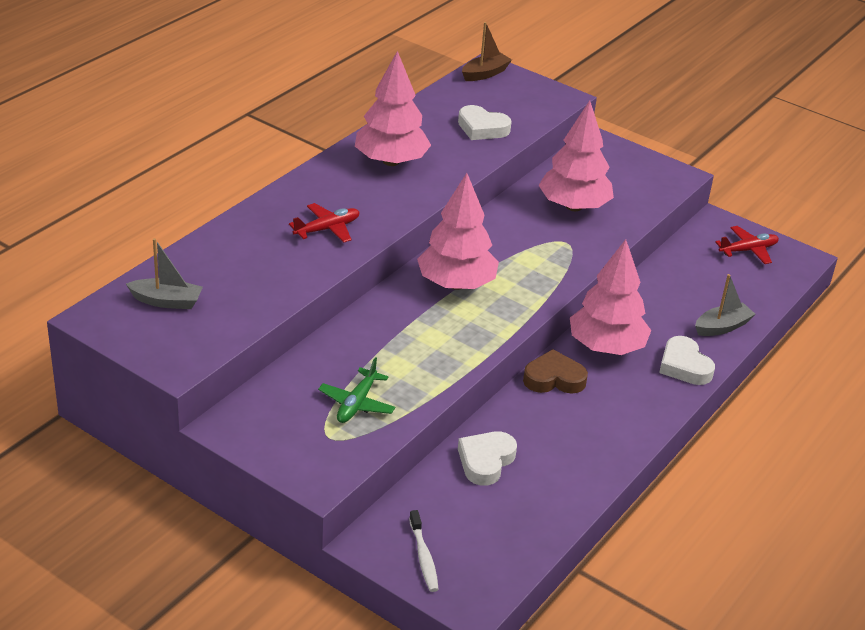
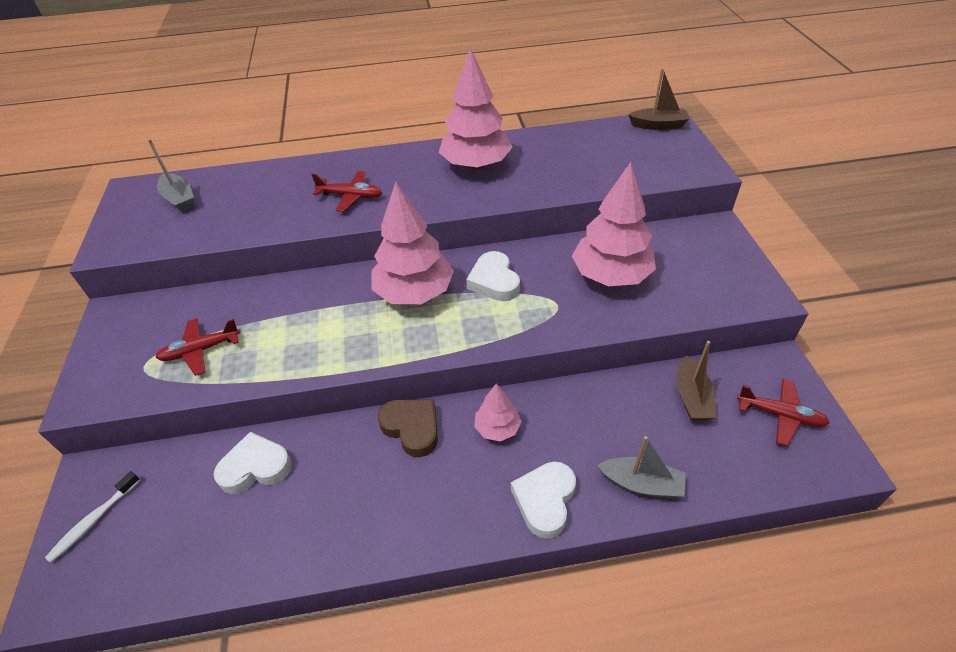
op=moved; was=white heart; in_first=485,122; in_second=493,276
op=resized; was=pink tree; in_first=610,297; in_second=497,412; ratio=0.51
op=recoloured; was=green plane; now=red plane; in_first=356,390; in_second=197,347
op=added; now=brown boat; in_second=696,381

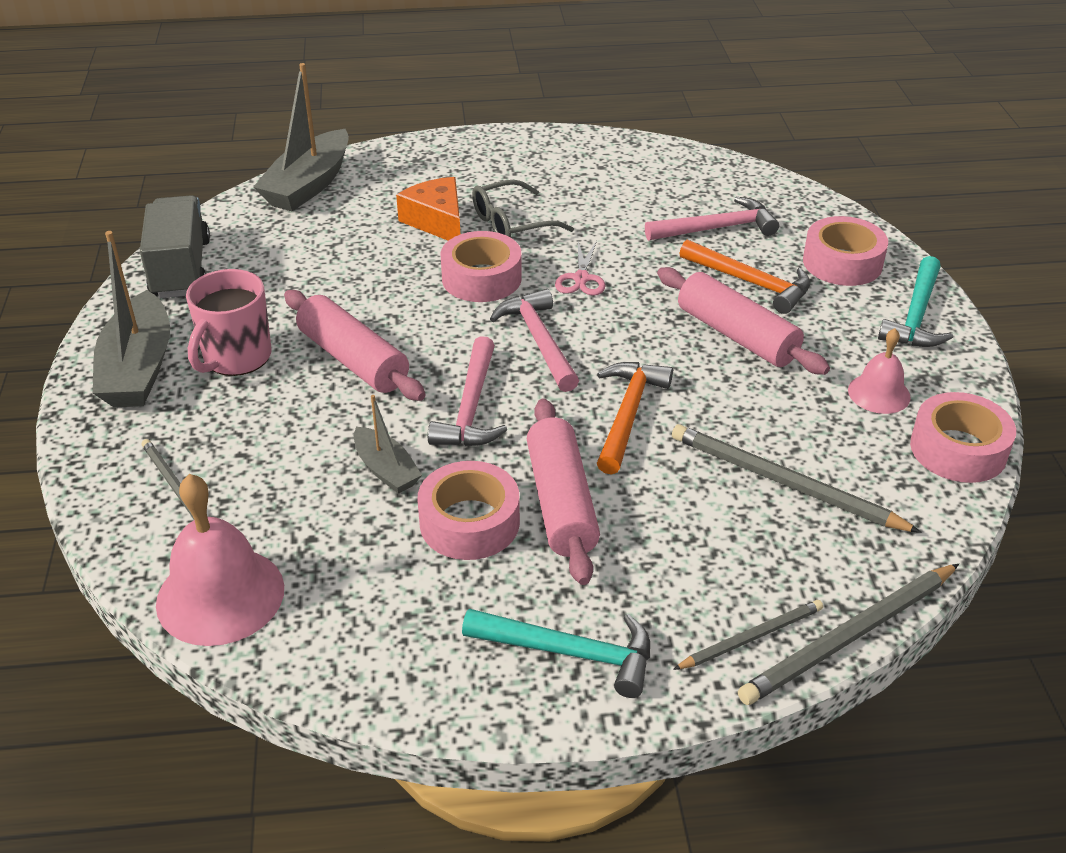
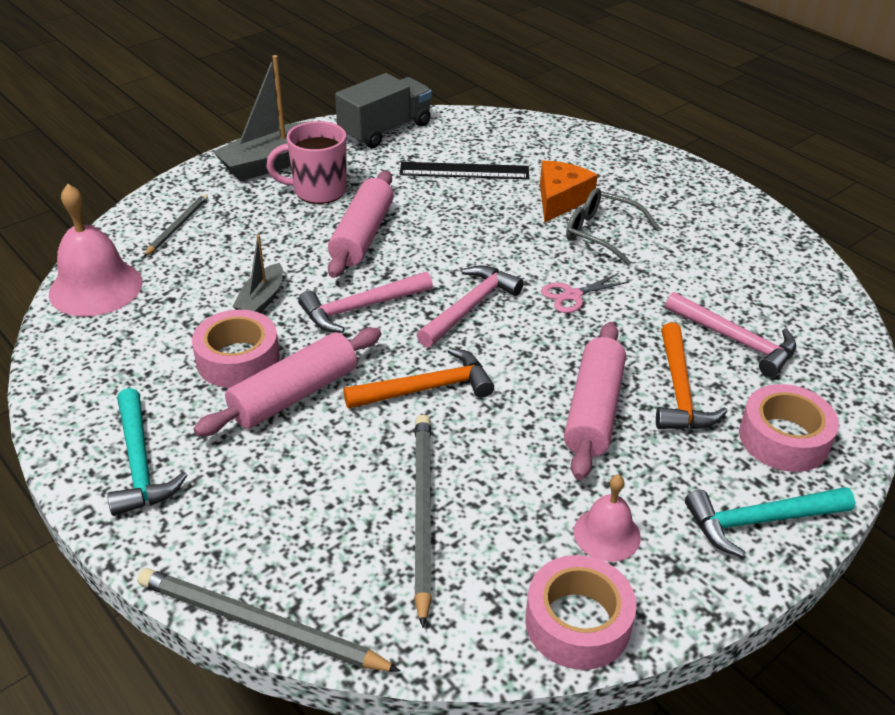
op=removed; was=grey boat; in_first=301,137
op=removed; was=pink tape; in_first=481,266
op=removed; was=grey pencil; in_first=748,635
op=added; now=black ruler; in_second=464,170

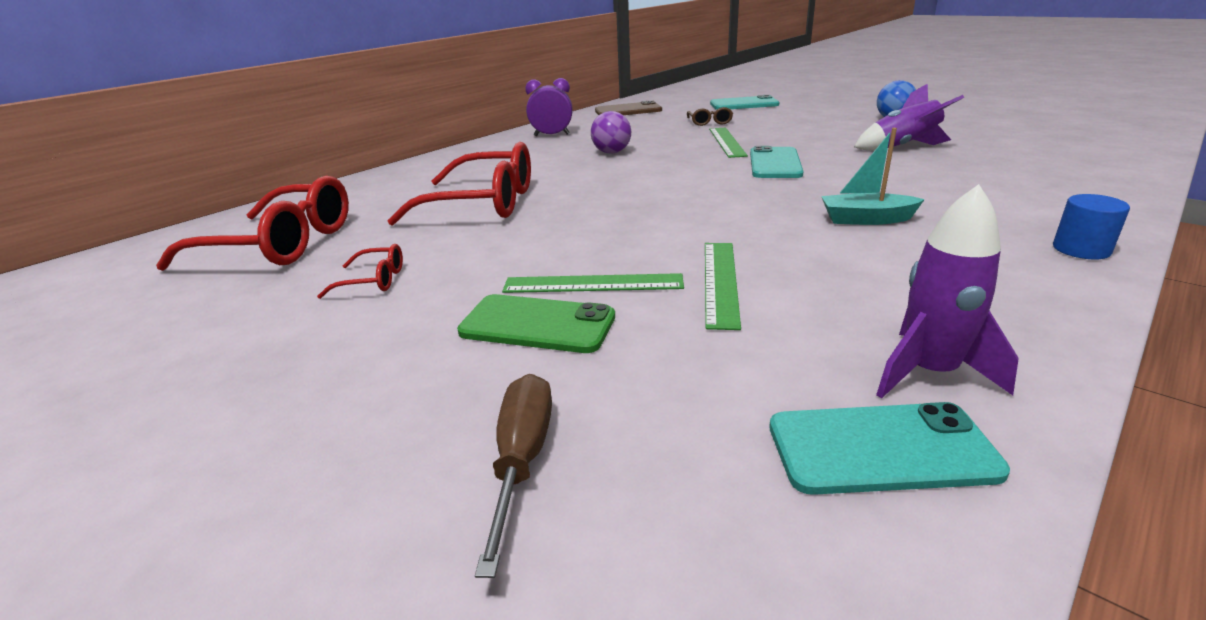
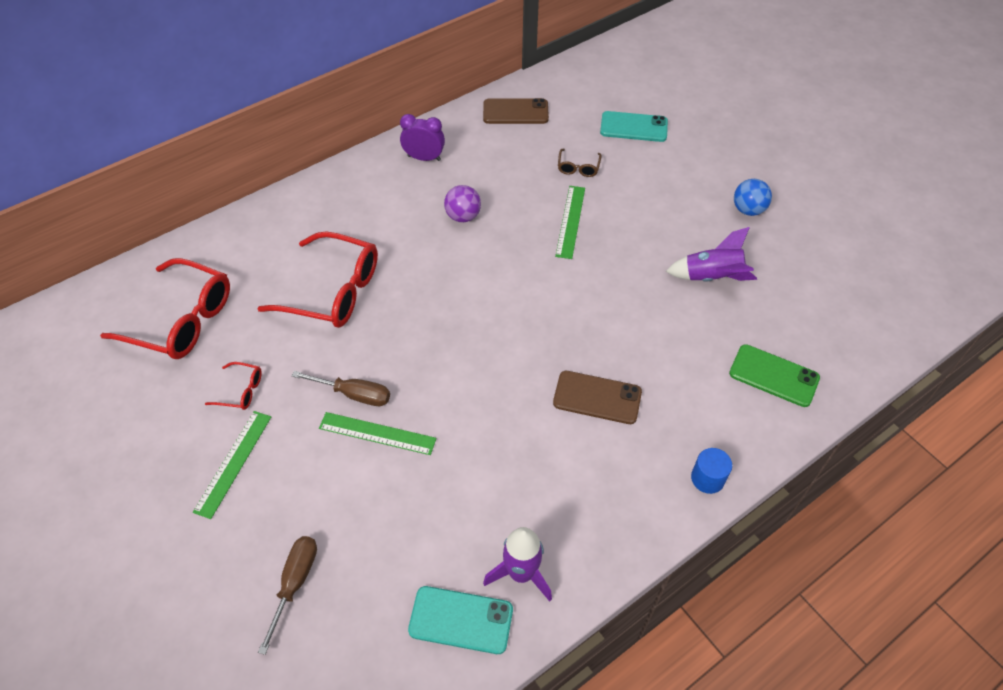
op=replaced; was=turquoise boat; now=brown phone; in_first=873,176; in_second=597,397
op=removed; was=turquoise phone; in_first=777,162
op=moved; was=green ruler; in_first=723,286; in_second=232,465
op=moved; was=green phone; in_first=536,323; in_second=774,375
op=added; now=brown screwdriver; in_second=341,388

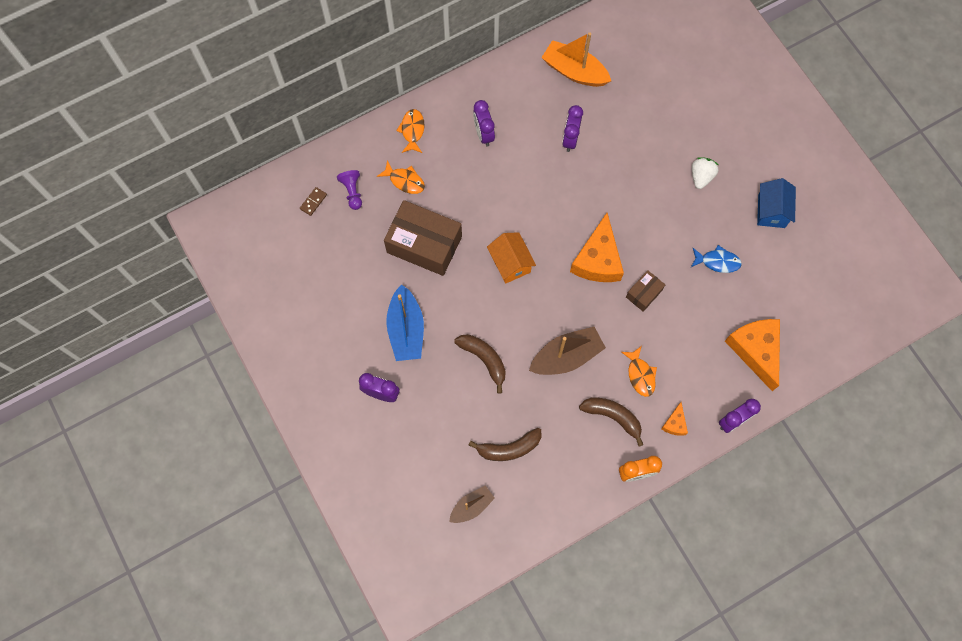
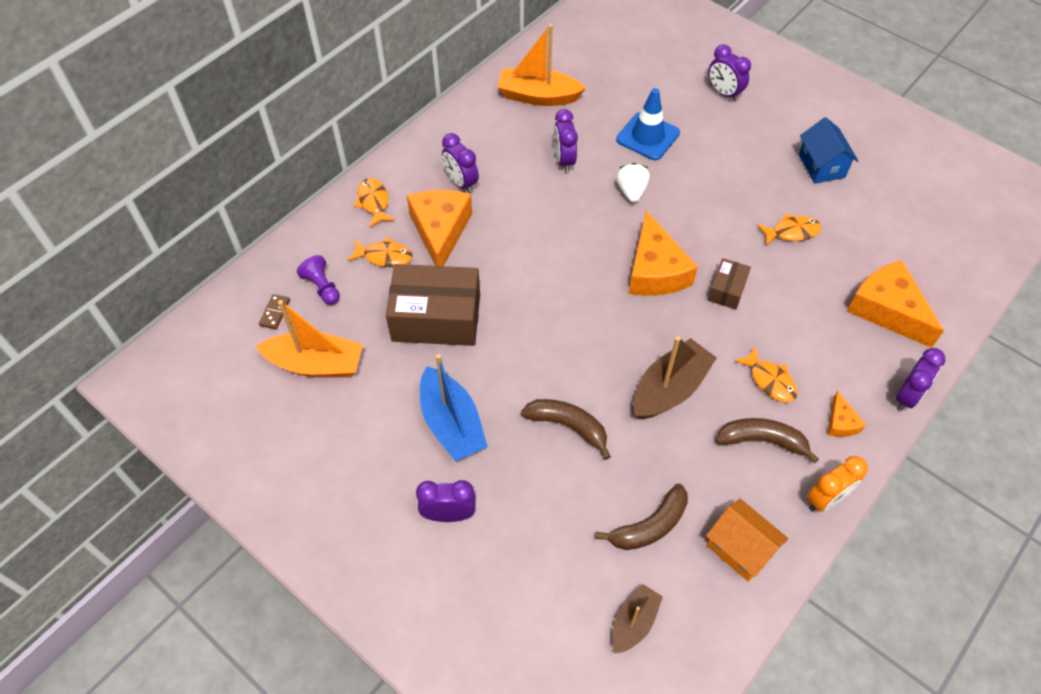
op=moved; was=white strawberry; in_first=705,173; in_second=633,183
op=moved; was=orange house; in_first=511,258; in_second=747,540
op=recoloured; was=blue fish; now=orange fish; in_first=716,259; in_second=789,230
op=added; now=purple clock; in_second=729,73
op=added; now=blue traffic cone; in_second=648,124
op=added; now=orange cheese; in_second=439,228
op=added; now=orange boat; in_second=309,338

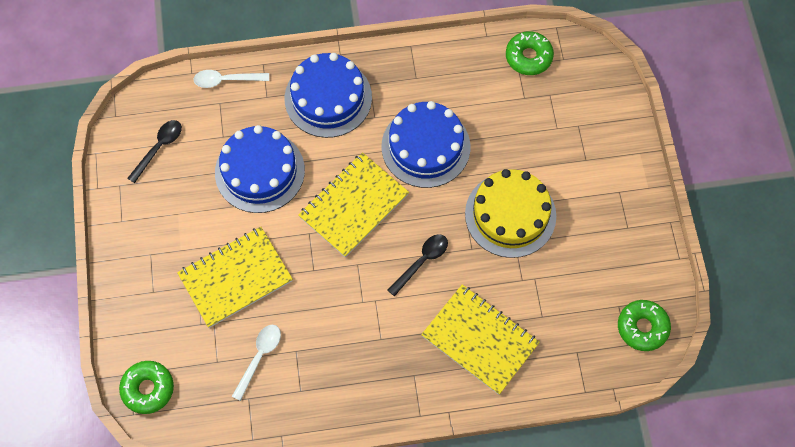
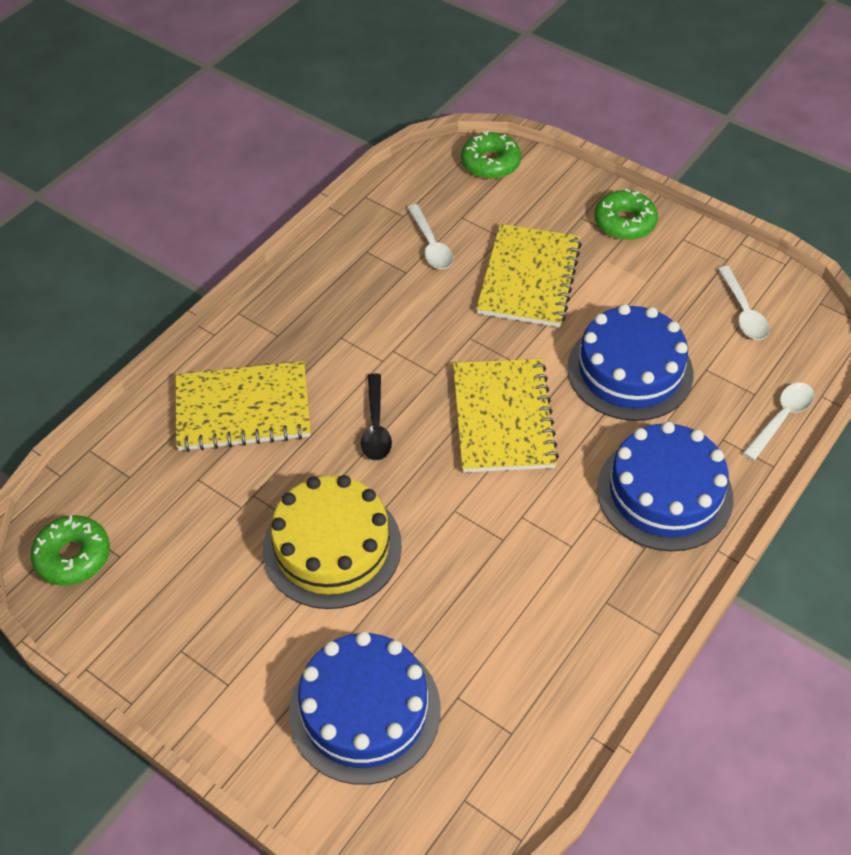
op=moved; was=green donut; in_first=530,53; in_second=626,214
op=moved; was=blue cake; in_first=425,144; in_second=365,708
op=recoloured; was=black spoon; now=white spoon; in_first=154,151; in_second=743,303

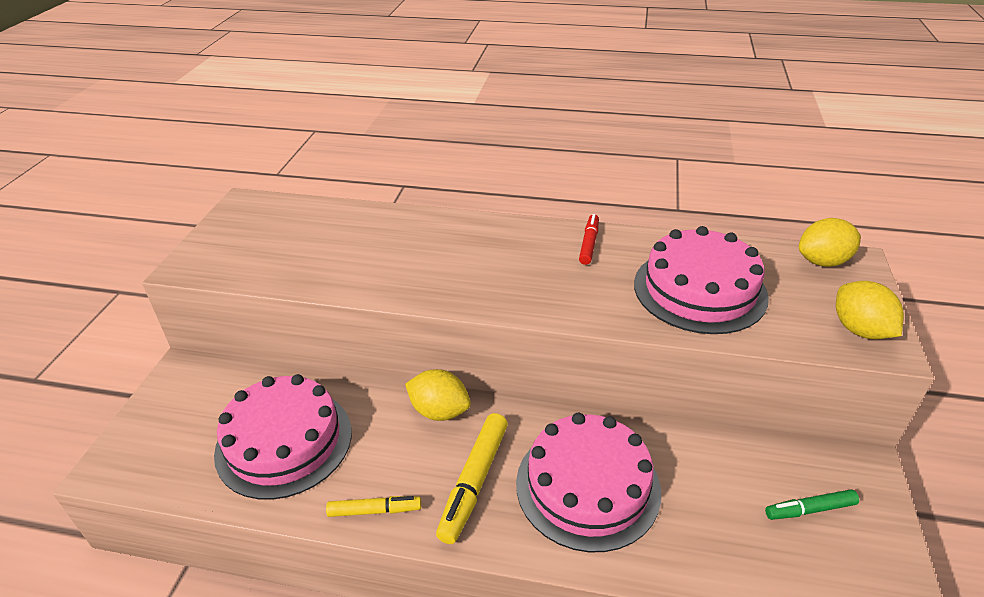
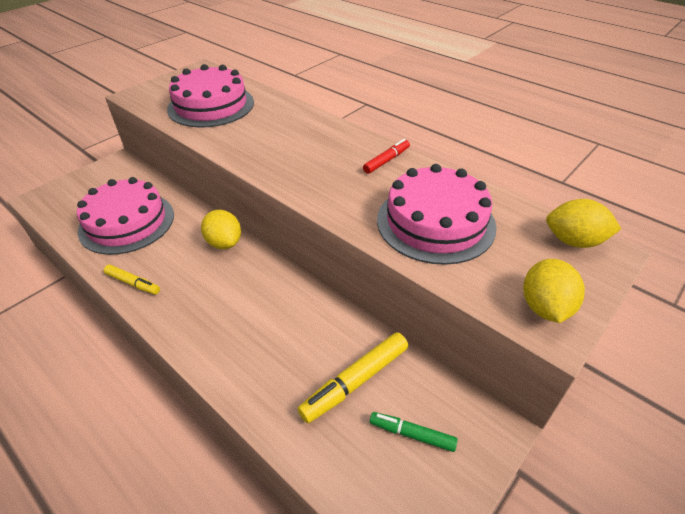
op=moved; was=yellow marker; in_first=472,478; in_second=353,377
op=moved; was=pink cake; in_first=588,482; in_second=210,96

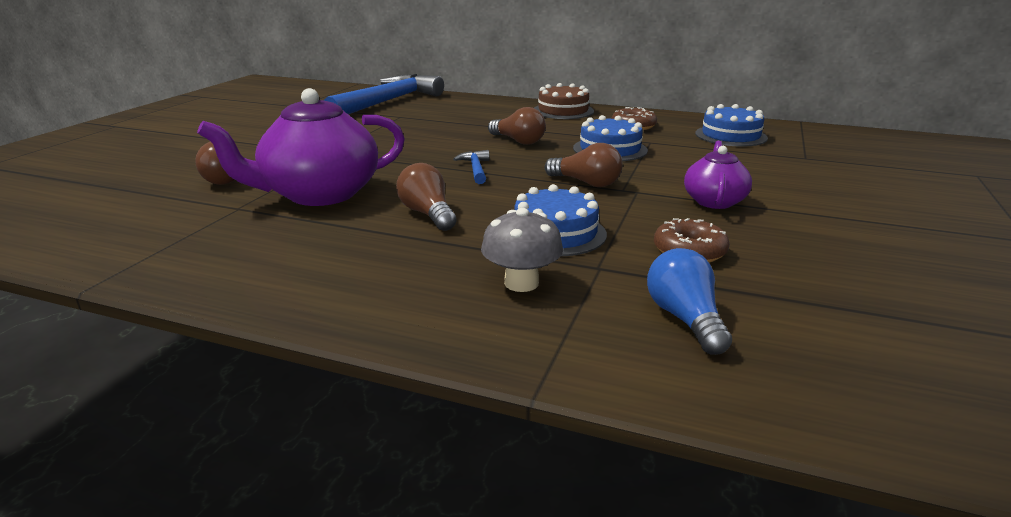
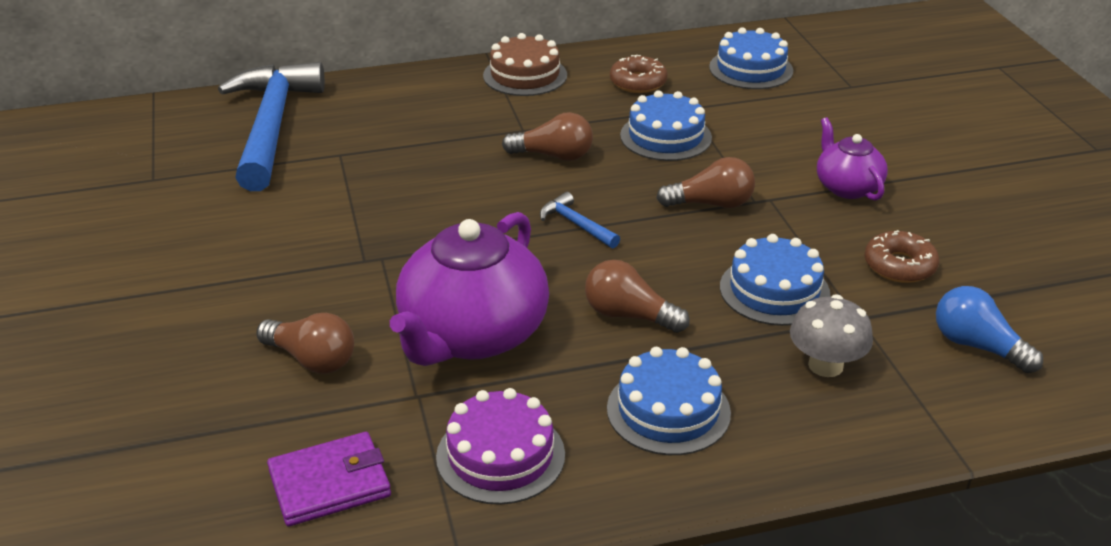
op=added; now=blue cake; in_second=669,401
op=added; now=purple cake; in_second=500,446
op=added; now=purple wallet; in_second=329,479

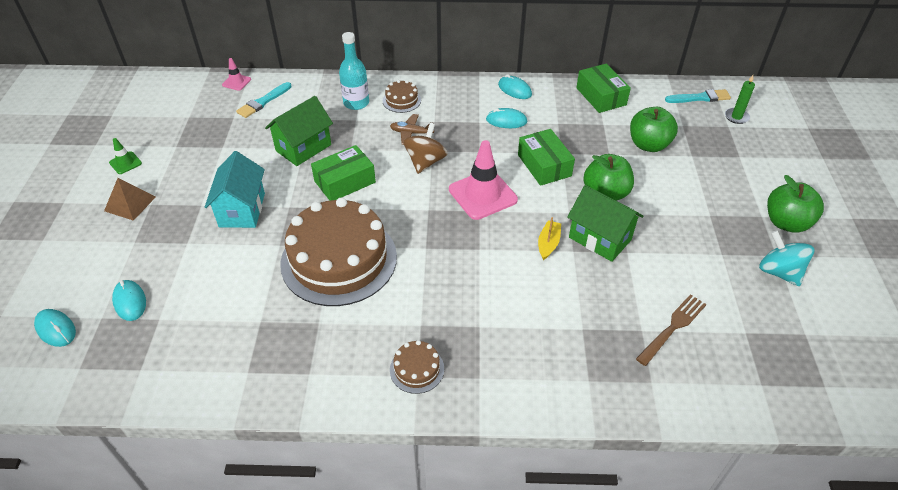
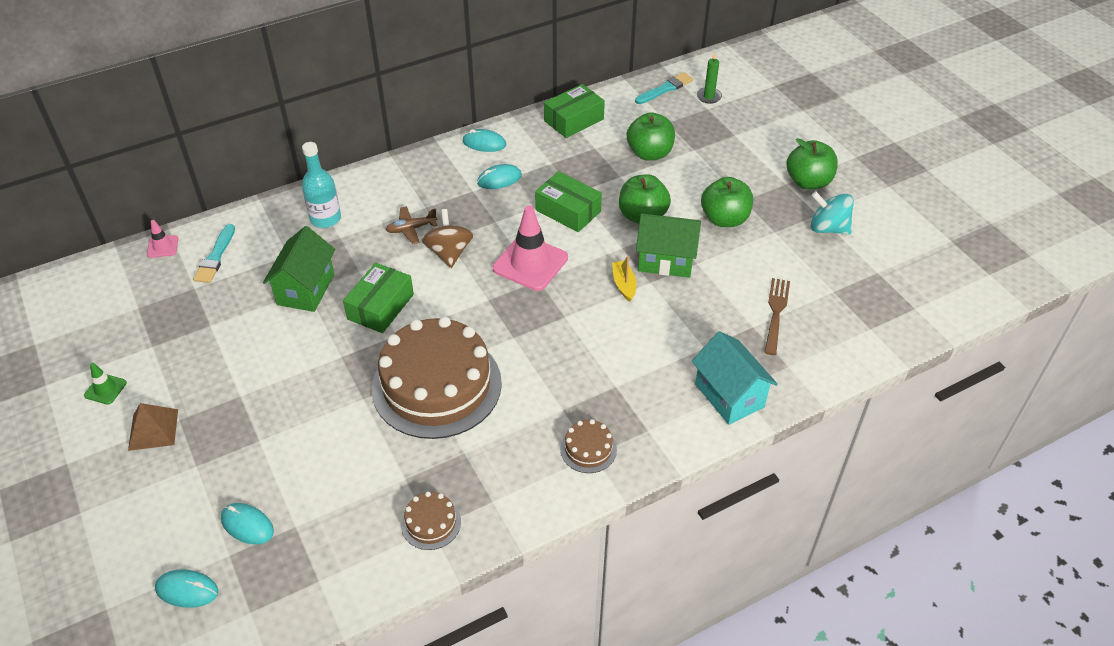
op=turned; was=green box; in_first=603,88; in_second=574,111; clockwise=-75
op=moved; was=brown cake; in_first=402,96; in_second=431,520
op=moved; was=turquoise house; in_first=235,189; in_second=735,378
op=added; now=green apple; in_second=727,202

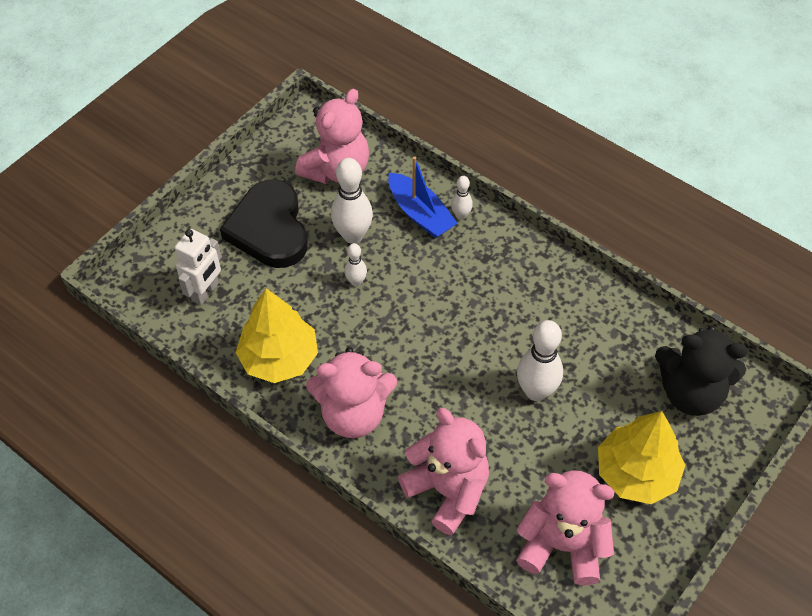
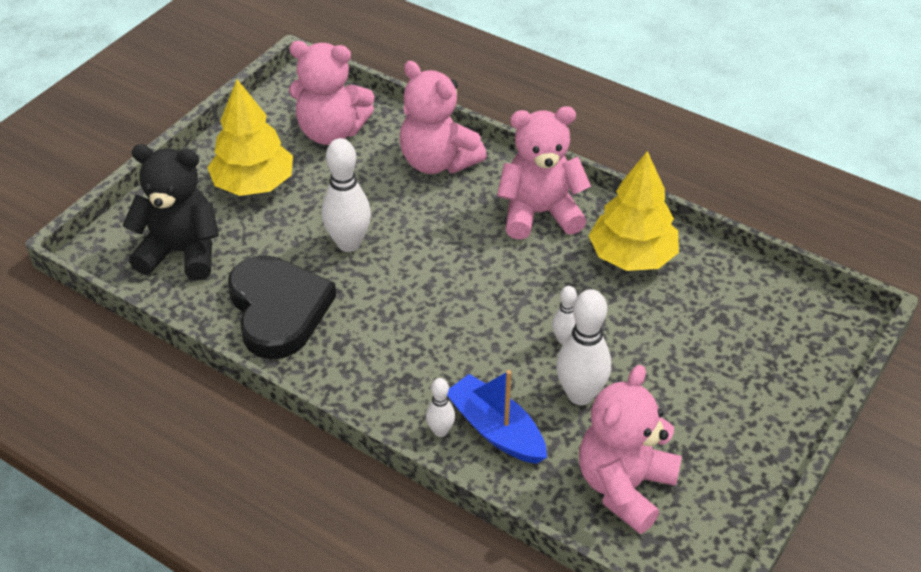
op=moved; was=black heart; in_first=264,223; in_second=282,307
op=removed; was=white robot; in_first=198,267

